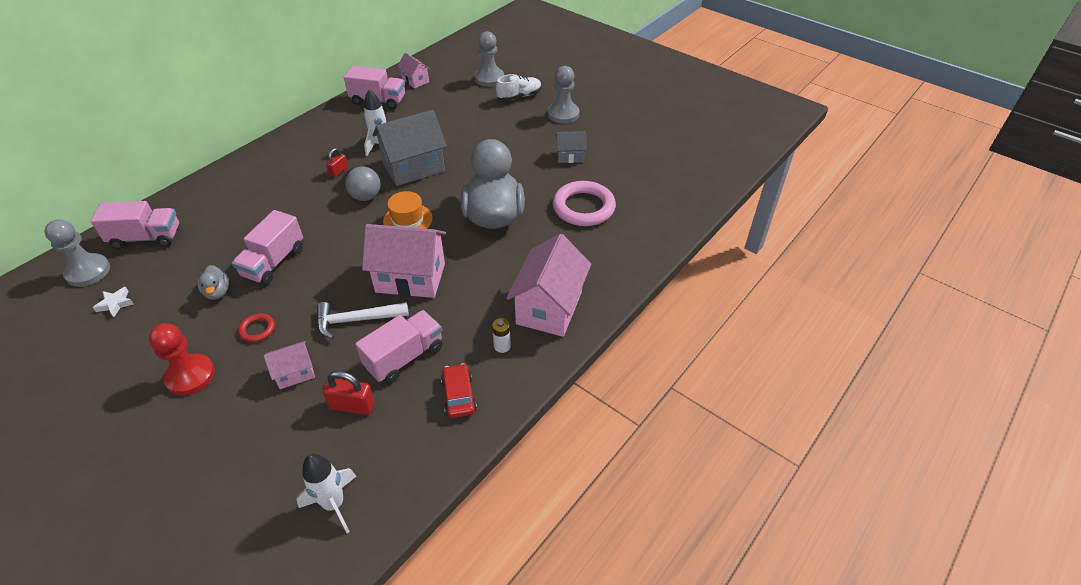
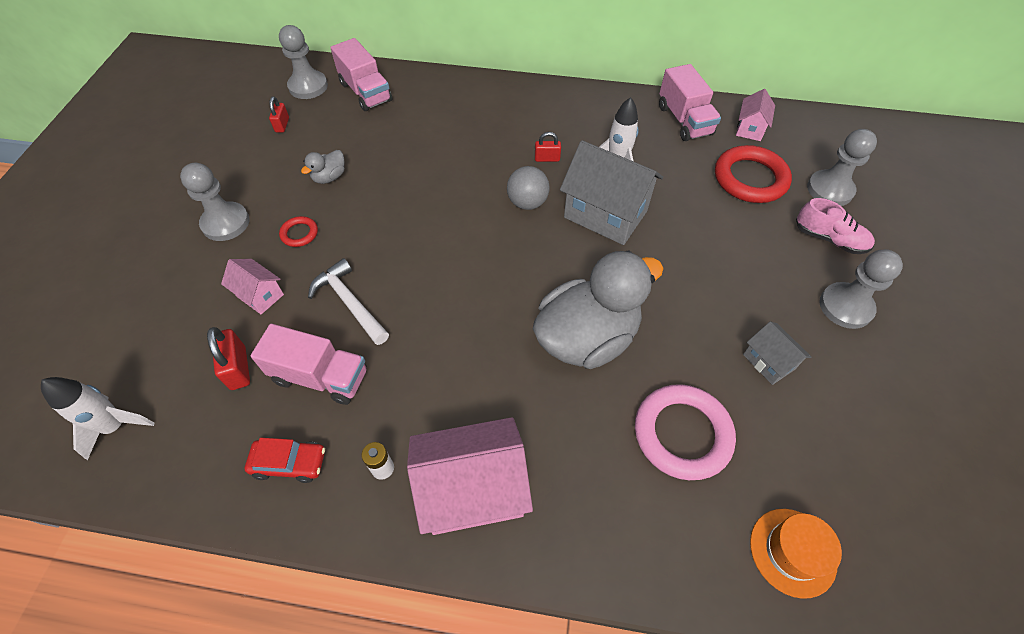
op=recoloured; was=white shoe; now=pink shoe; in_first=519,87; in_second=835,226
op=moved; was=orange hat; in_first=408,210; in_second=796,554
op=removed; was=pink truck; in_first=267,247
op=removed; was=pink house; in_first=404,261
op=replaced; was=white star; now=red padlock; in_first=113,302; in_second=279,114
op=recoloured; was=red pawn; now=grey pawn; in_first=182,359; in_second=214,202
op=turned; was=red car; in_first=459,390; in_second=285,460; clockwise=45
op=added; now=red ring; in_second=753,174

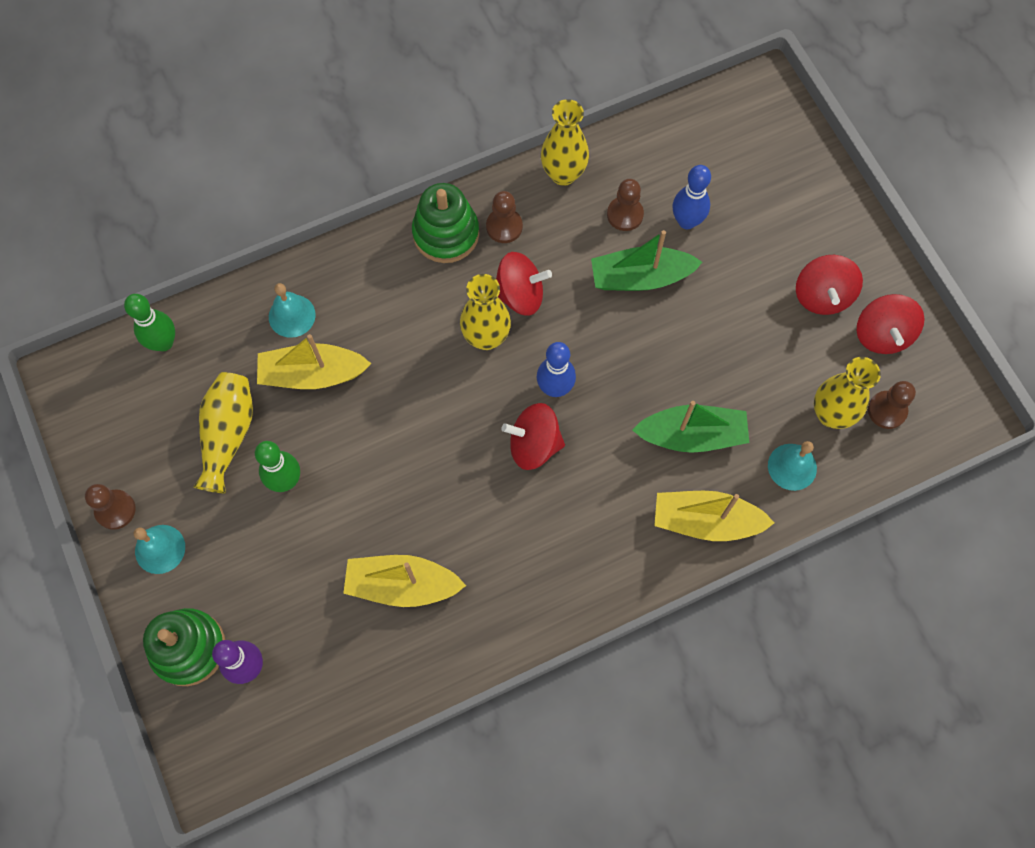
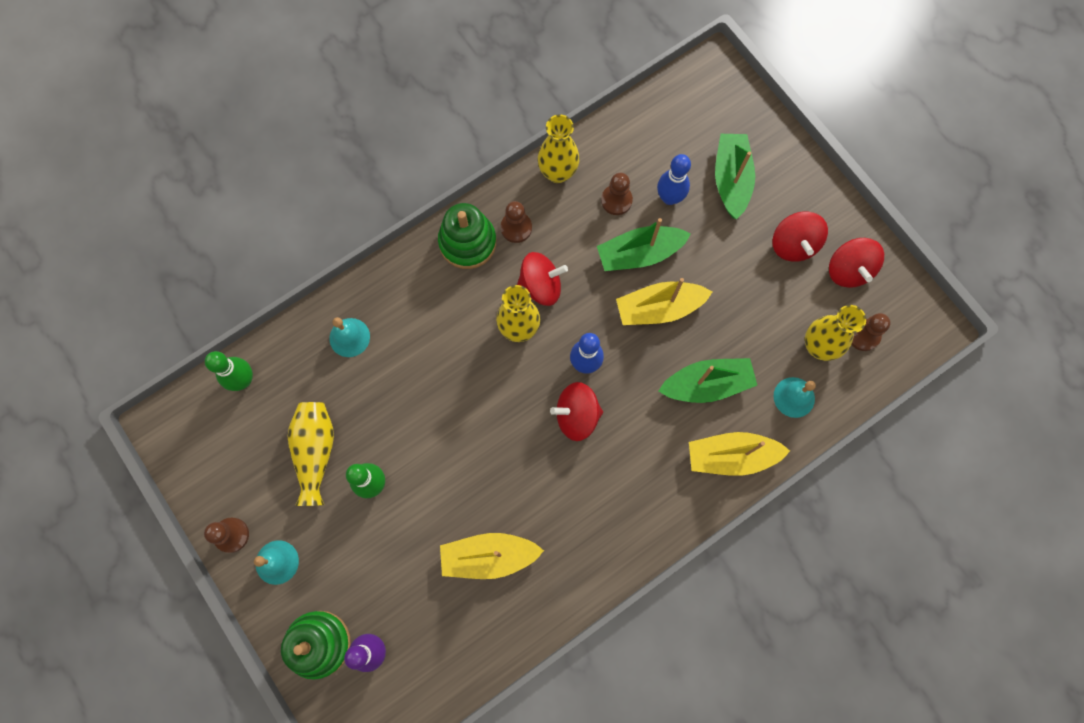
op=moved; was=yellow boat; in_first=314,361; in_second=664,301
op=added; now=green boat; in_second=735,176

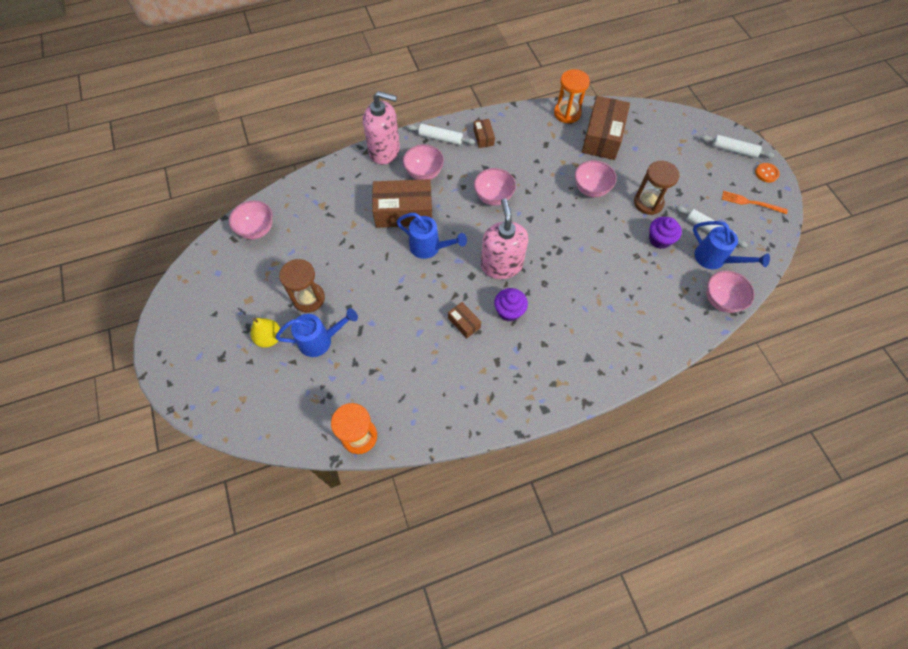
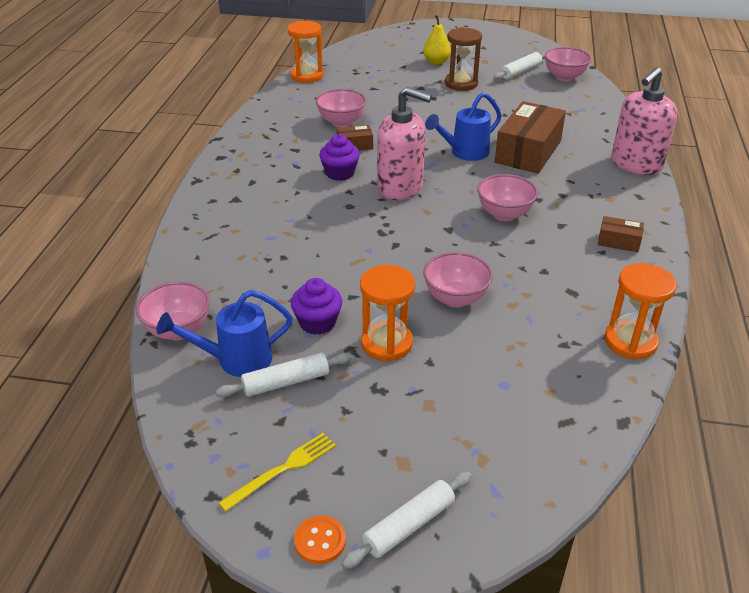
op=removed; was=brown box; in_first=606,128
op=moved; was=white rolling pin; in_first=440,134; in_second=519,66
op=moved; was=pink bowl; in_first=423,162; in_second=341,108
op=recoloured; was=brown hourglass; now=orange hourglass; in_first=657,188; in_second=387,313
op=recoloured; was=orange fork; now=yellow fork; in_first=755,202; in_second=277,472
op=removed; was=blue watering can; in_first=316,332

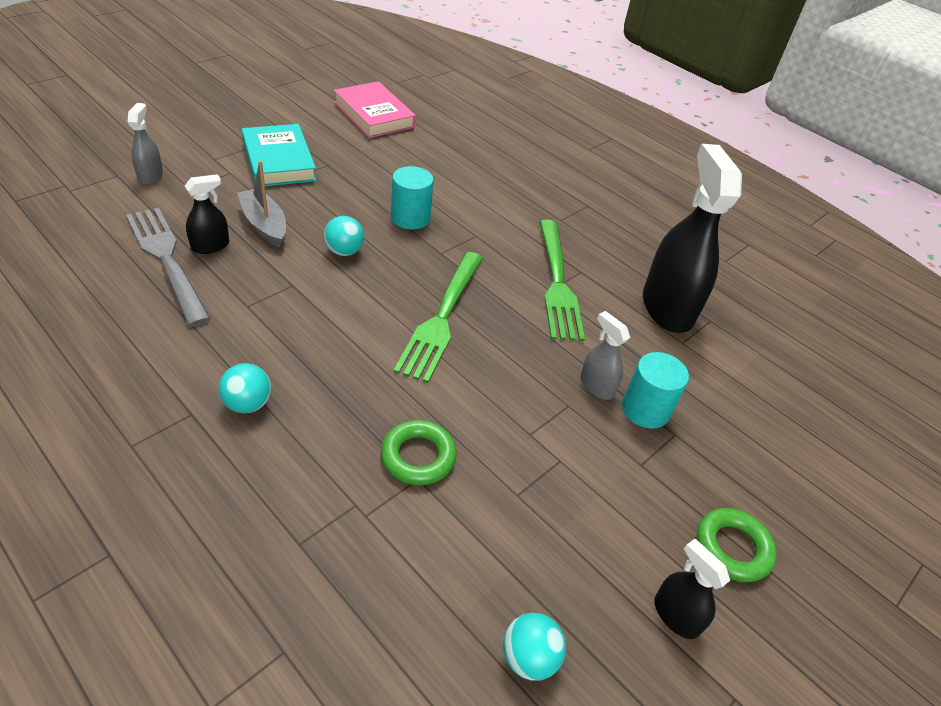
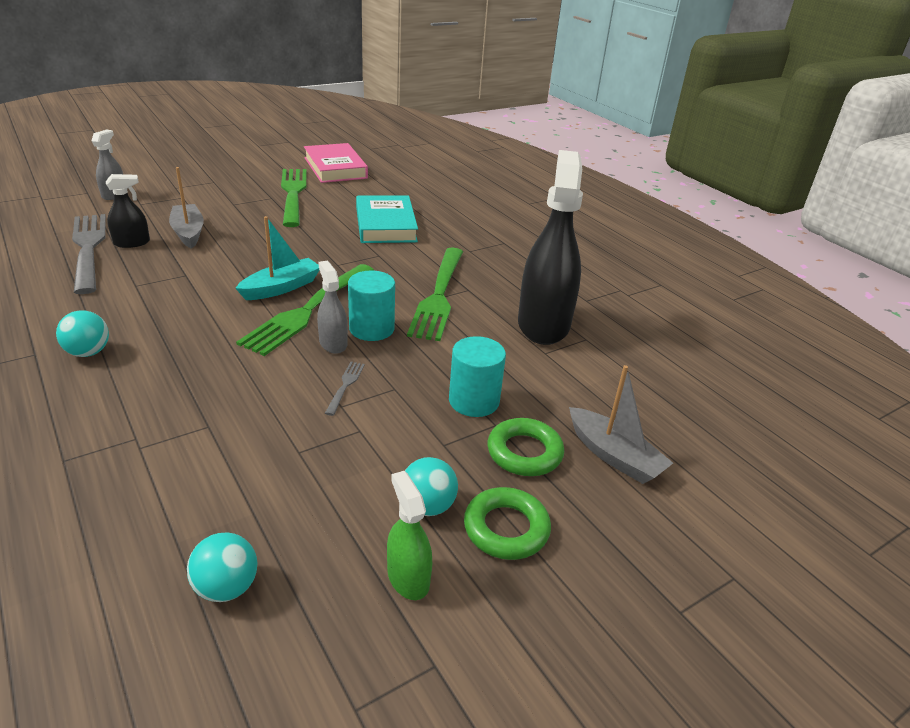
op=moved; was=turquoise book; in_first=279,155; in_second=387,219
op=moved; was=turquoise cylinder; in_first=412,198; in_second=371,306
op=moved; was=turquoise ball; in_first=344,236; in_second=431,486
op=moved; was=grey spray bottle; in_first=605,355; in_second=332,307
op=moved; was=green ring; in_first=419,453; in_second=526,447
op=recoloured; was=black spray bottle; now=green spray bottle; in_first=692,589; in_second=409,535
op=added; now=green fork; in_second=294,198
op=added; now=turquoise boat; in_second=277,258
op=added; now=grey fork; in_second=345,389
op=added; now=grey boat; in_second=621,424

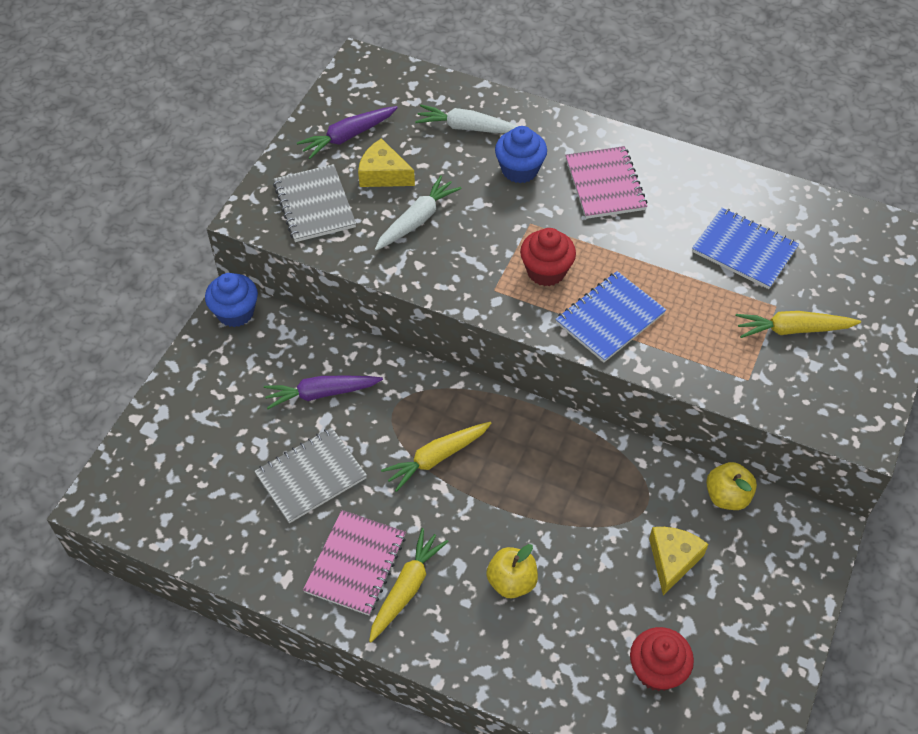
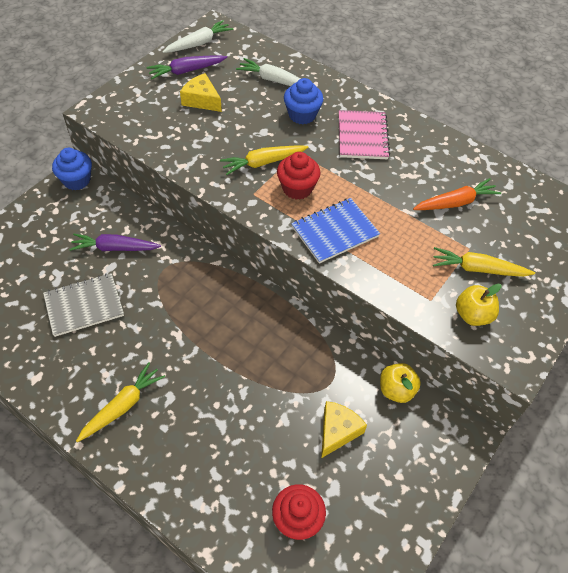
op=removed; was=grey notebook; in_first=314,203
op=moved; was=white carrot; in_first=418,213; in_second=197,36
op=replaced; was=blue notebook; now=orange carrot; in_first=745,248; in_second=457,194
op=moved; was=yellow carrot; in_first=436,457; in_second=264,160
op=removed; was=pink notebook; in_first=354,563
op=moved; was=yellow apple; in_first=512,571; in_second=479,305

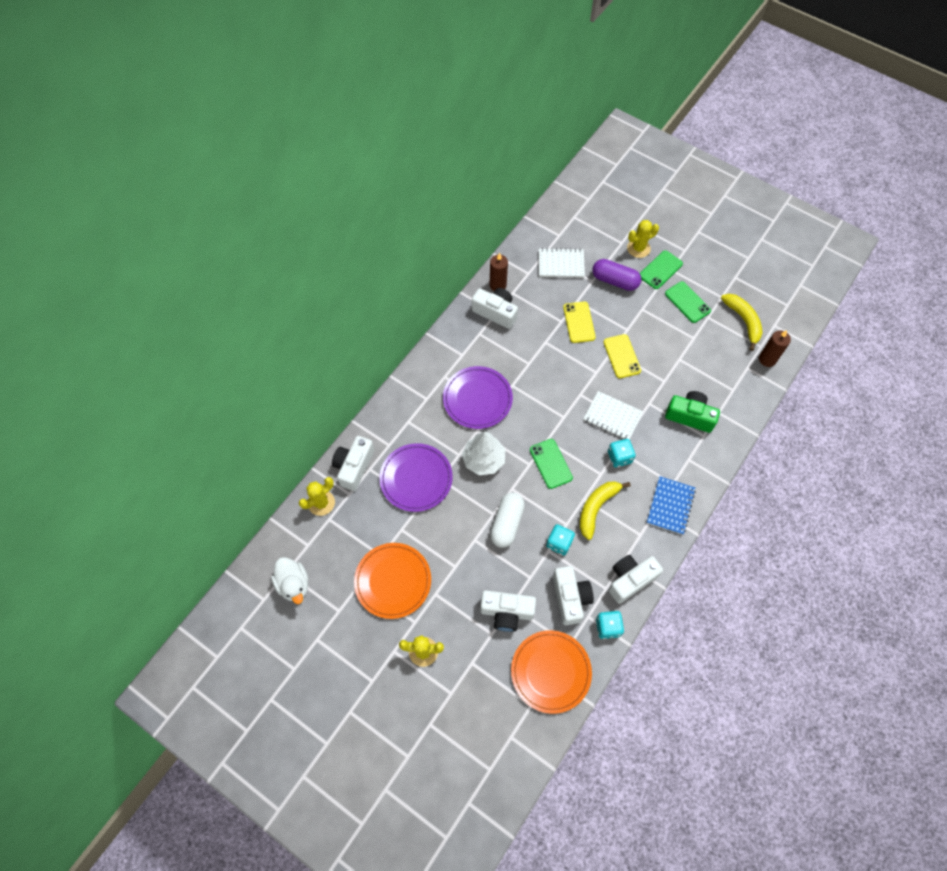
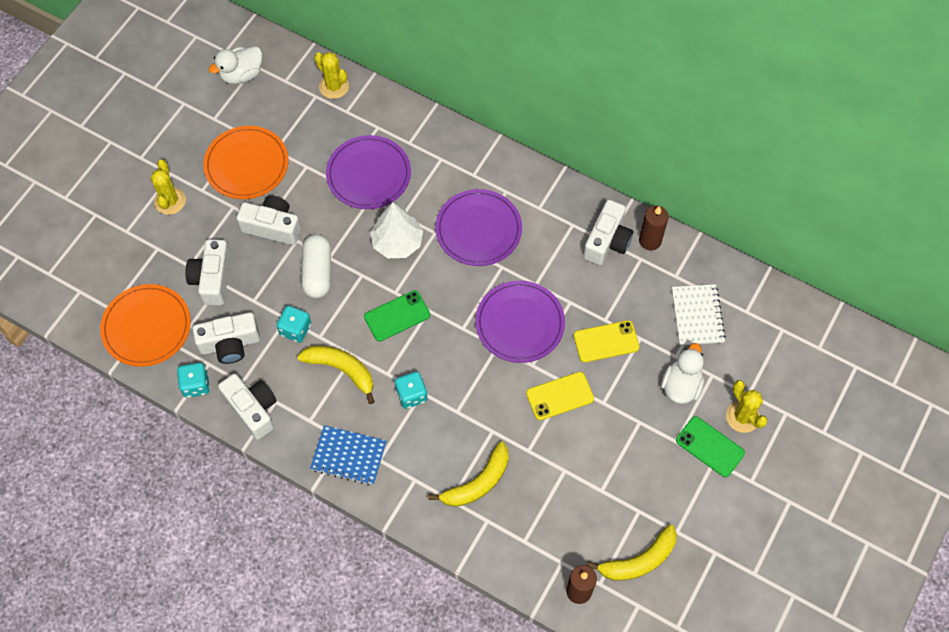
op=replaced; was=purple capsule; now=white duck; in_first=616,275; in_second=682,373
op=removed; was=green phone; in_first=688,302
op=removed; was=white notebook; in_first=613,415
op=replaced; was=green camera; now=yellow banana; in_first=692,412; in_second=468,474
op=moved; was=white camera; in_first=353,463; in_second=269,220
op=turned; was=white capsule; in_first=507,520; in_second=316,266; clockwise=75
op=added; now=purple plate; in_second=520,322

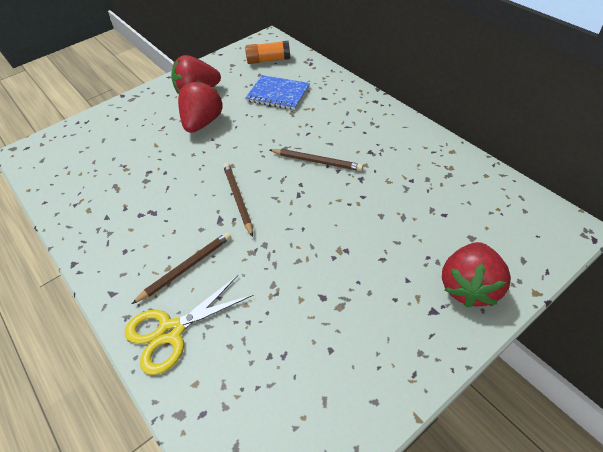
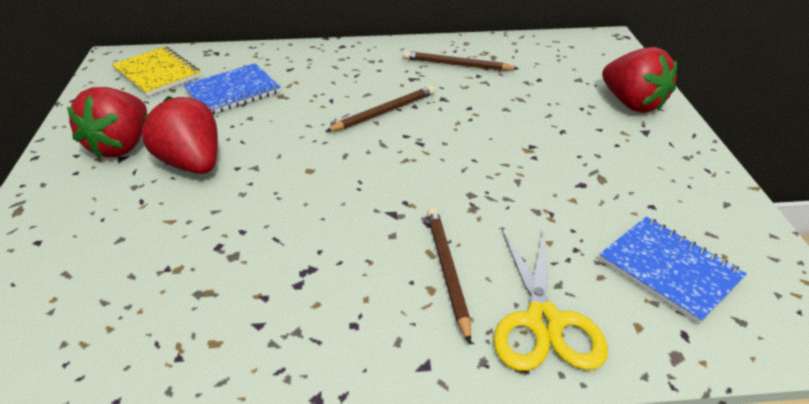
op=replaced; was=orange glue stick; now=yellow notebook; in_first=267,52; in_second=156,71
op=moved; was=brown pencil; in_first=238,200; in_second=461,61
op=added; now=blue notebook; in_second=673,270

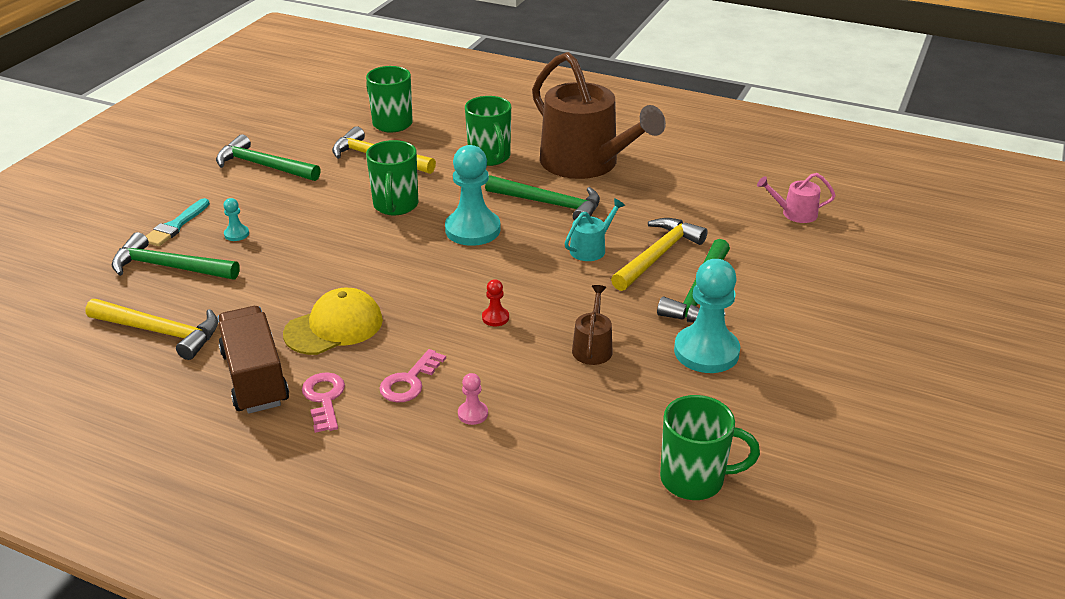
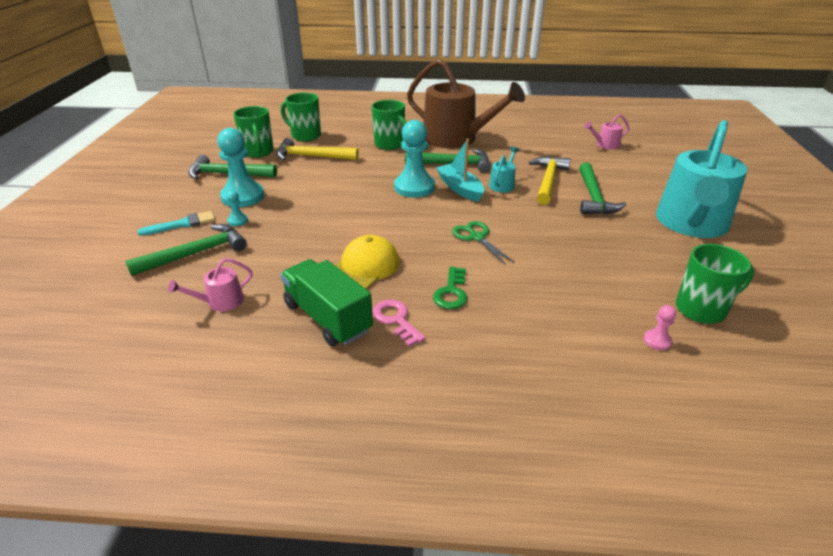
op=moved; was=green mug; in_first=392,178; in_second=253,132
op=turned; was=turquoise brush; in_first=178,222; in_second=176,223; clockwise=-120
op=turned; was=green hammer; in_first=175,255; in_second=186,250; clockwise=150
op=moved; was=turquoise pawn; in_first=707,316; in_second=240,167
op=replaced; was=red pawn; now=green scissors; in_first=495,303; in_second=483,243
op=removed; was=brown watering can; in_first=592,325
op=replaced; was=yellow hammer; now=pink watering can; in_first=151,329; in_second=210,284
op=recoloured; was=brown truck; now=green truck; in_first=253,360; in_second=326,302
op=recoloured; was=pink key; now=green key; in_first=412,376; in_second=450,288
op=moved; was=pink pawn; in_first=473,399; in_second=660,327
op=added; now=turquoise watering can; in_second=702,179
op=added; now=turquoise boat; in_second=460,170

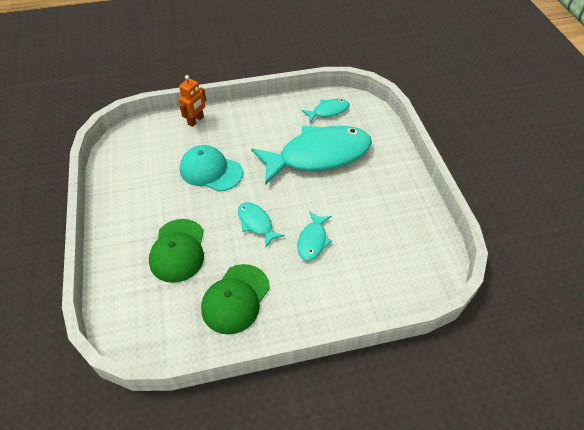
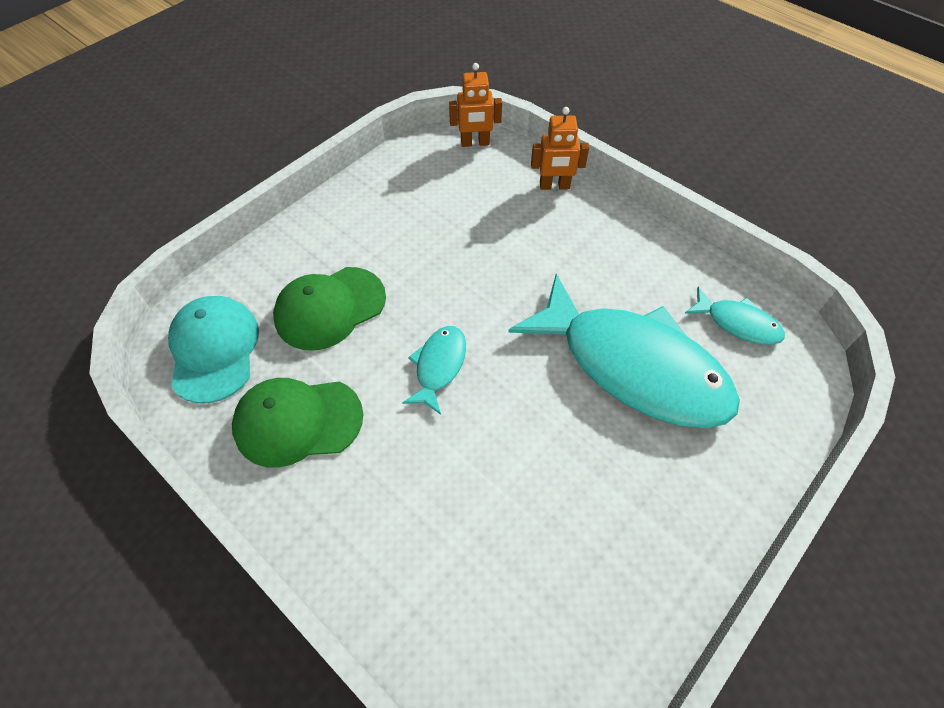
op=moved; was=turquoise cap; in_first=211,168; in_second=213,349
op=removed; was=turquoise fish; in_first=314,236
op=added; now=orange robot; in_second=475,105

